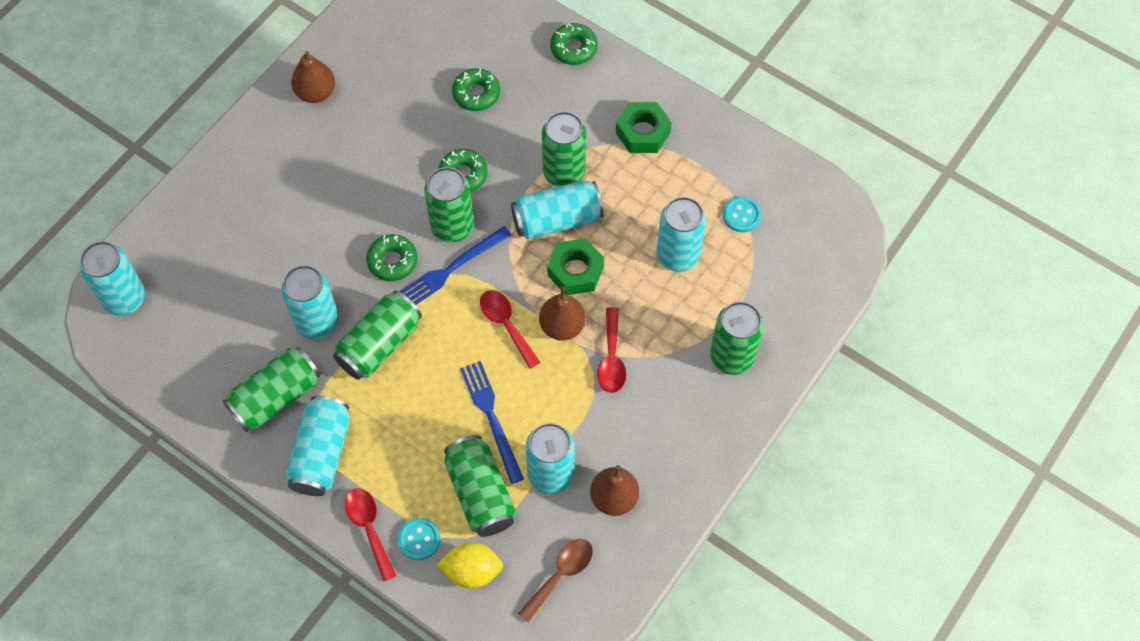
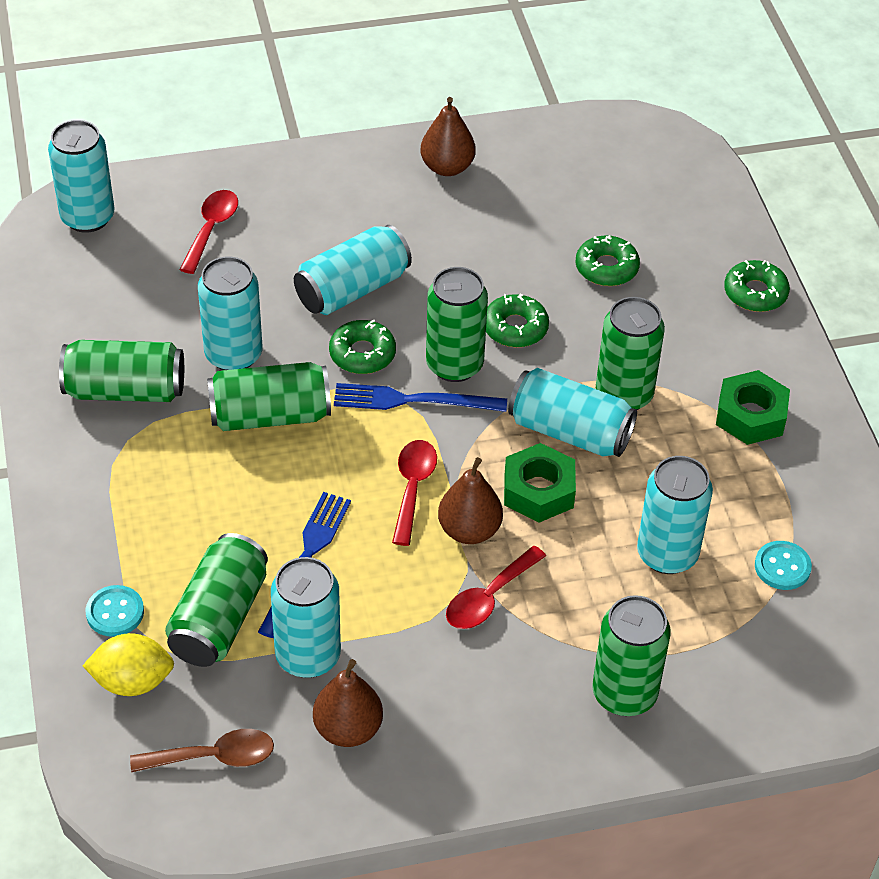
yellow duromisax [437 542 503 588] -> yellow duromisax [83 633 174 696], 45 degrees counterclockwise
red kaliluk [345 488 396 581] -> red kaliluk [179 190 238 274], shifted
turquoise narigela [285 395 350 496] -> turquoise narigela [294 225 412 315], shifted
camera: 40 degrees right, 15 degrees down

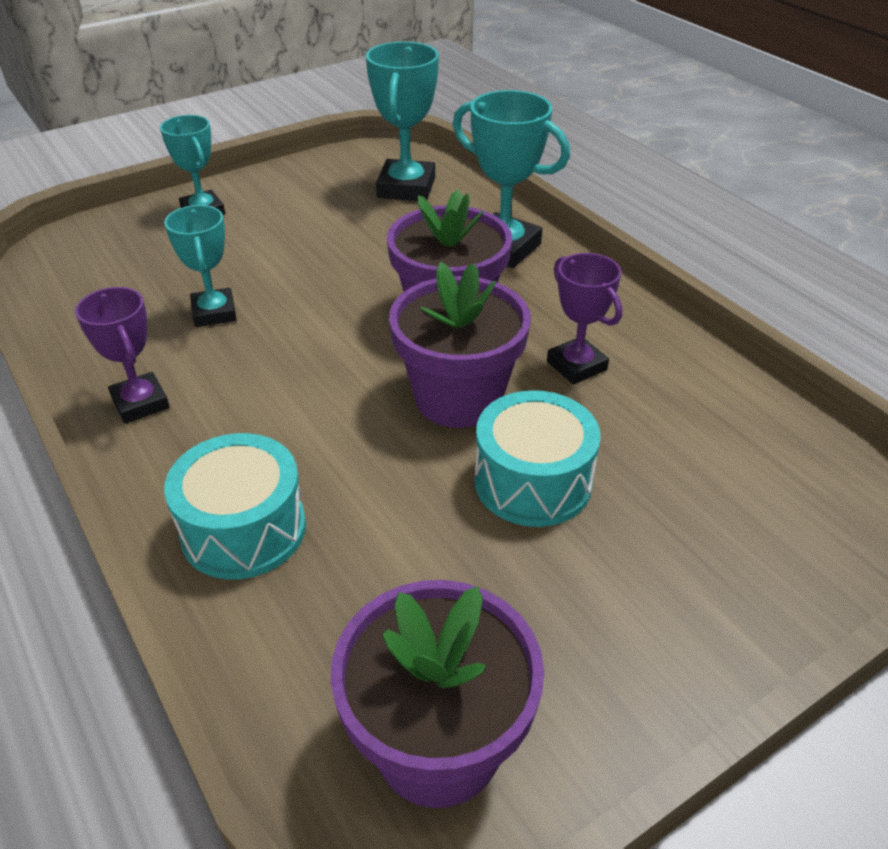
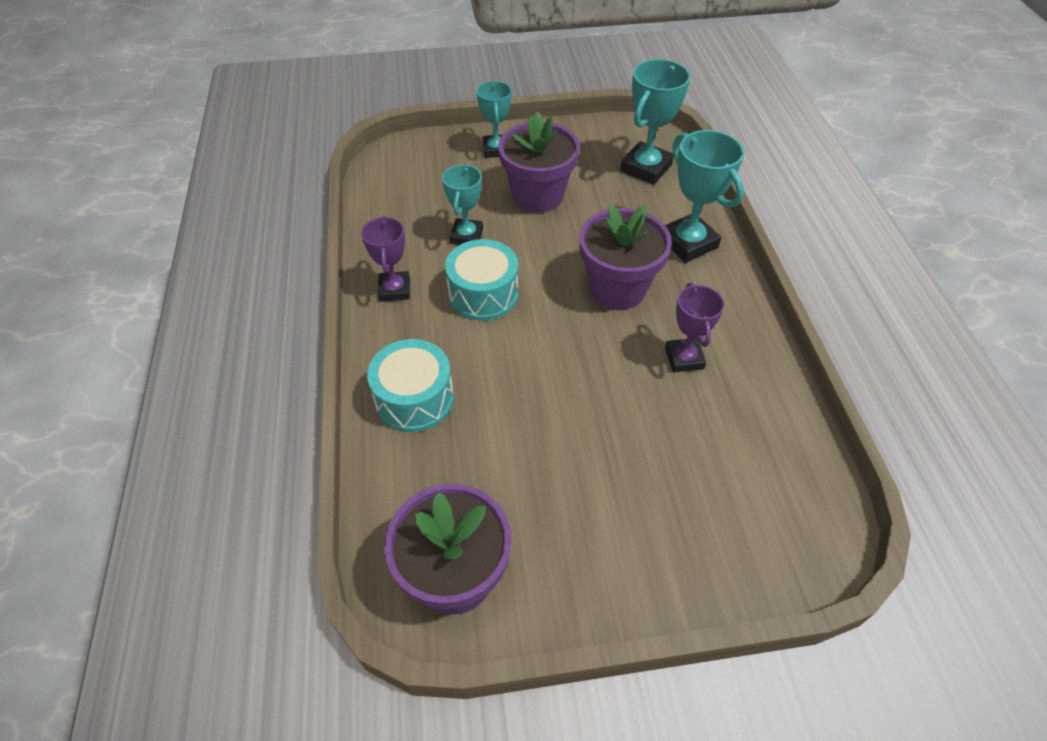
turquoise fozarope [474 390 601 527] -> turquoise fozarope [445 239 518 321], shifted
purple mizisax [389 262 531 428] -> purple mizisax [498 111 580 213], shifted
camera: 25 degrees right, 10 degrees up

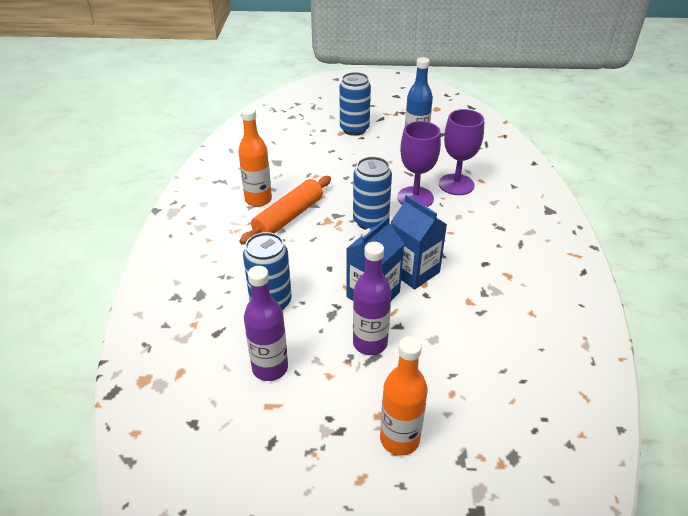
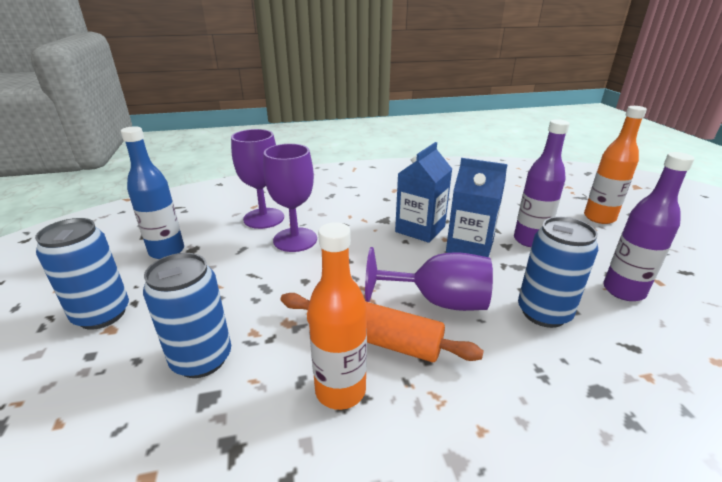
blue narigela [353 157 392 230] -> blue narigela [143 253 231 378], shifted
none -> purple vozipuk [365 247 493 311]
camera: 105 degrees left, 10 degrees down

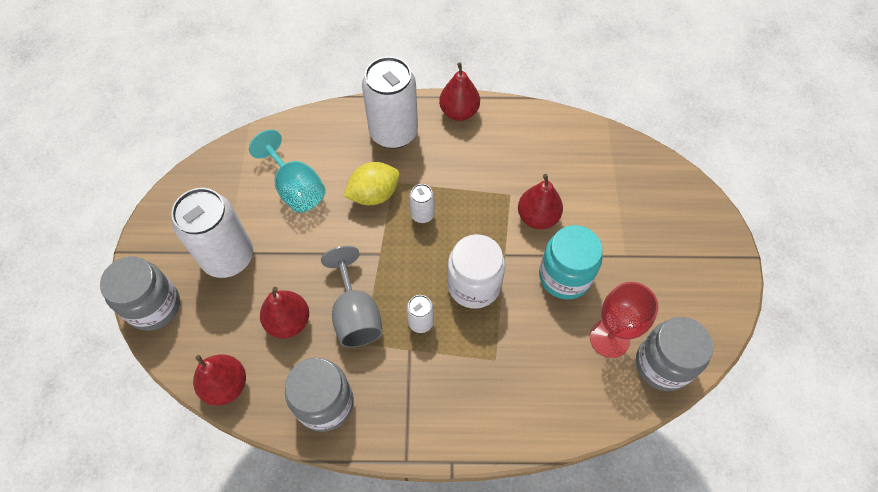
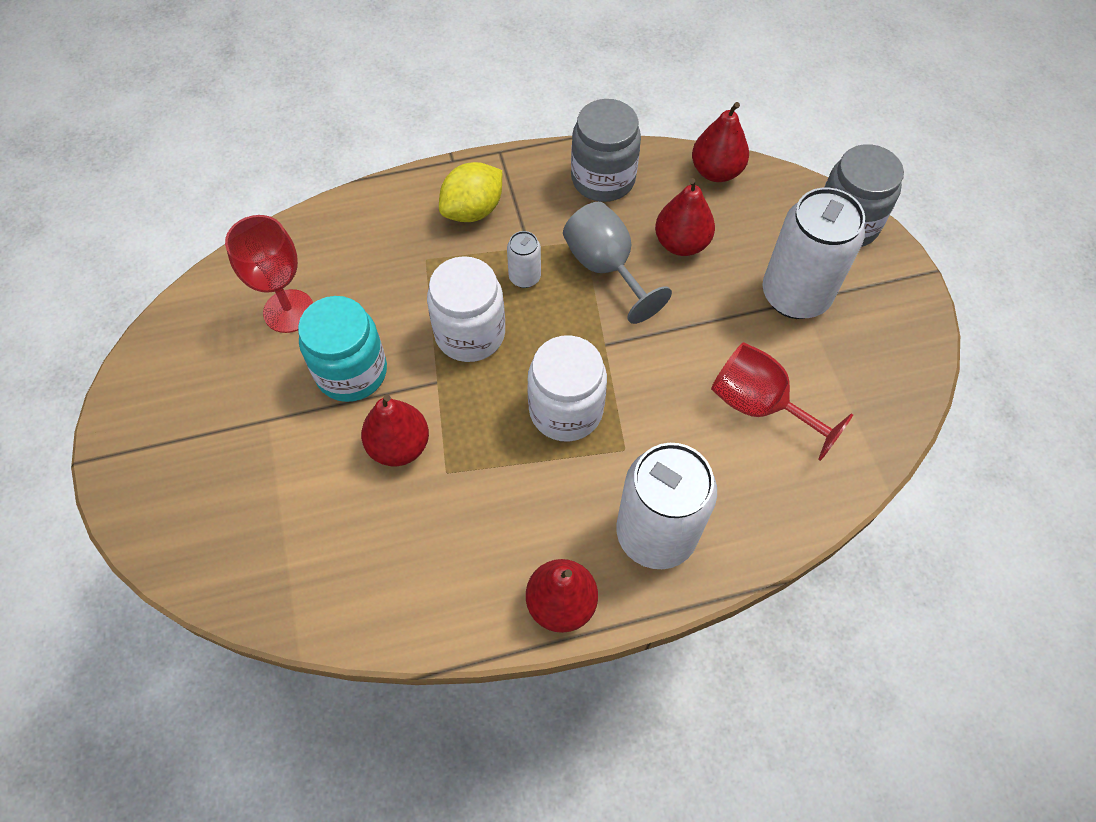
yellow duromisax [344 162 400 205] -> yellow duromisax [439 162 502 222], shifted
white narigela [409 184 434 223] -> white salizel [527 335 607 442]
turquoise vozipuk [249 129 326 213] -> red vozipuk [711 342 853 461]
grey salizel [636 317 713 391] -> none
camera: 165 degrees right, 0 degrees up

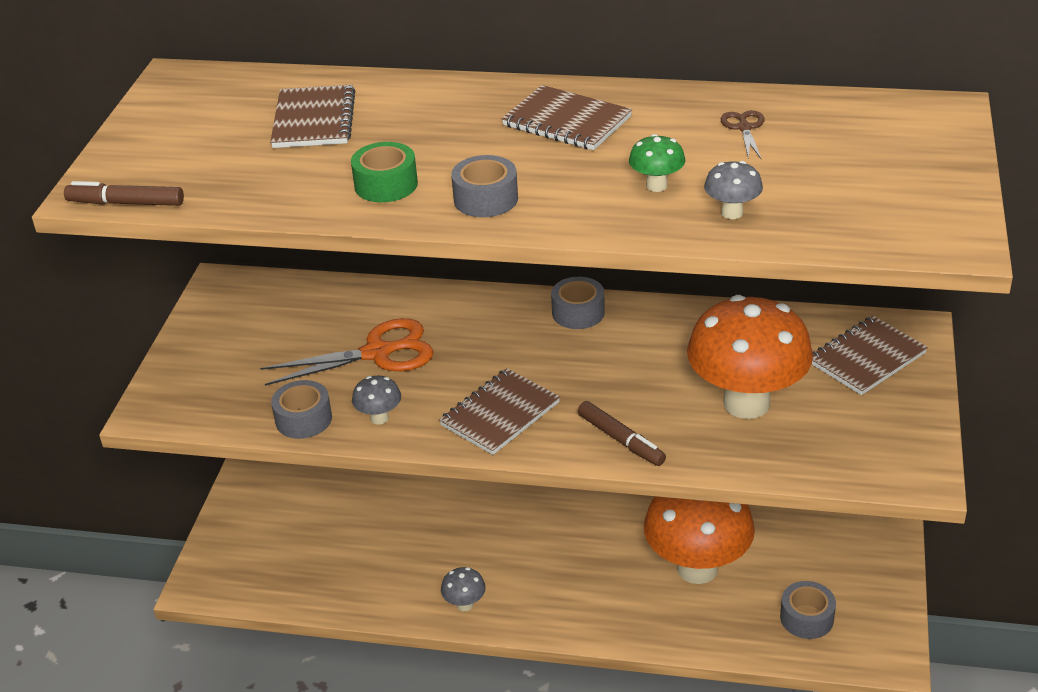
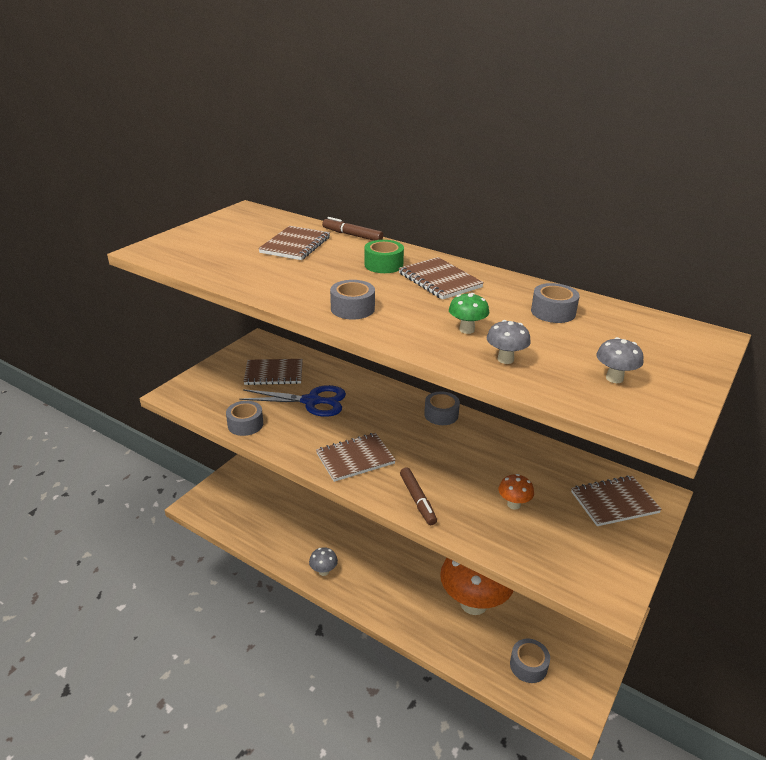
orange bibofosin [260 318 434 386] -> blue bibofosin [239 385 346 417]
none -> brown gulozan [243 359 303 385]
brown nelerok [64 181 184 206] -> brown nelerok [322 217 383 241], shifted
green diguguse [351 142 418 202] -> green diguguse [364 240 404 273], shifted
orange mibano [687 295 813 419] -> orange mibano [498 474 534 510], x0.41
brown bibofosin [721 110 764 160] -> grey diguguse [531 283 580 323]
grey mibano [352 376 401 425] -> grey mibano [596 337 643 383], shifted
camera: 20 degrees right, 5 degrees down

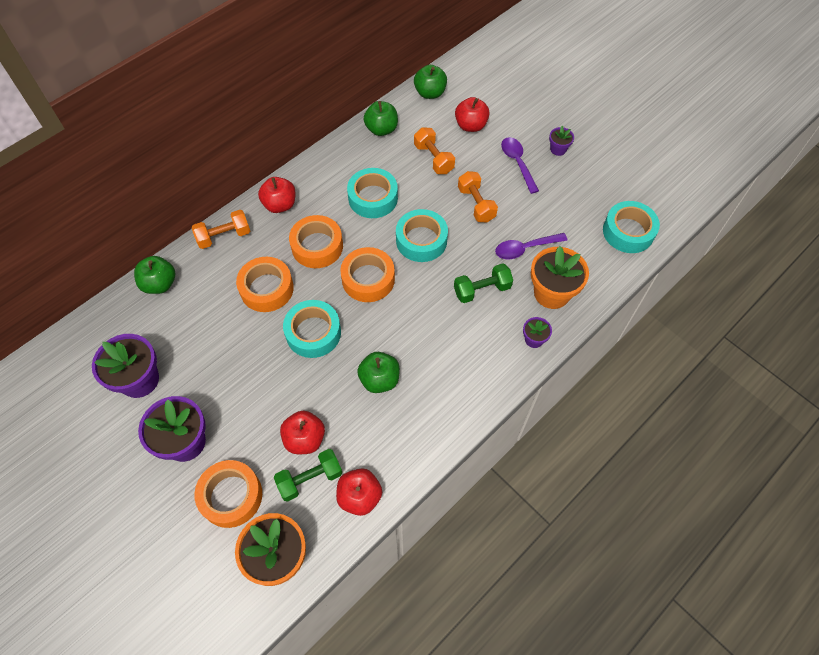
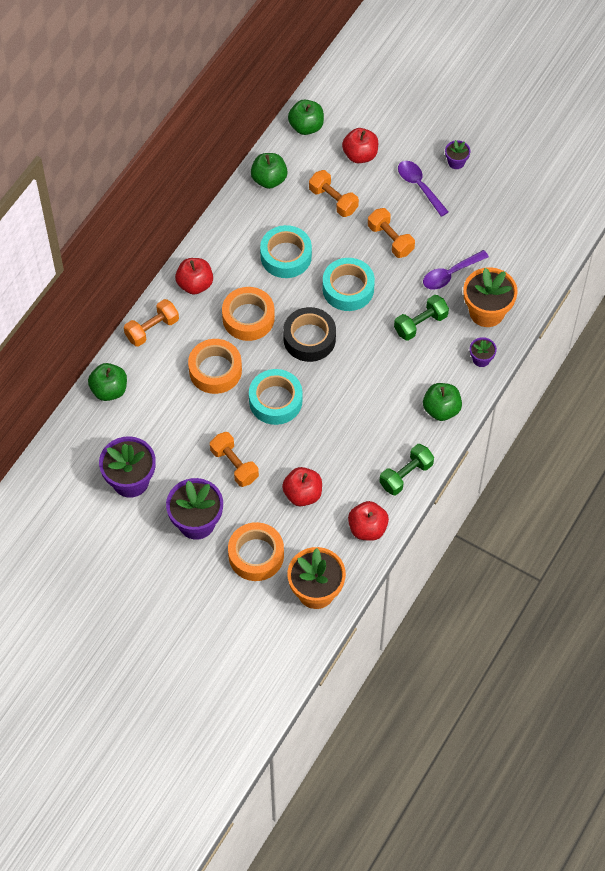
none -> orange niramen [210 432 259 487]
orange diguguse [340 247 395 302] -> black diguguse [283 307 336 362]
green niramen [274 449 342 502] -> green niramen [379 444 434 495], shifted
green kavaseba [357 352 400 393] -> green kavaseba [423 383 462 421], shifted
turquoise diguguse [603 201 660 253] -> none
camera: 15 degrees left, 0 degrees up

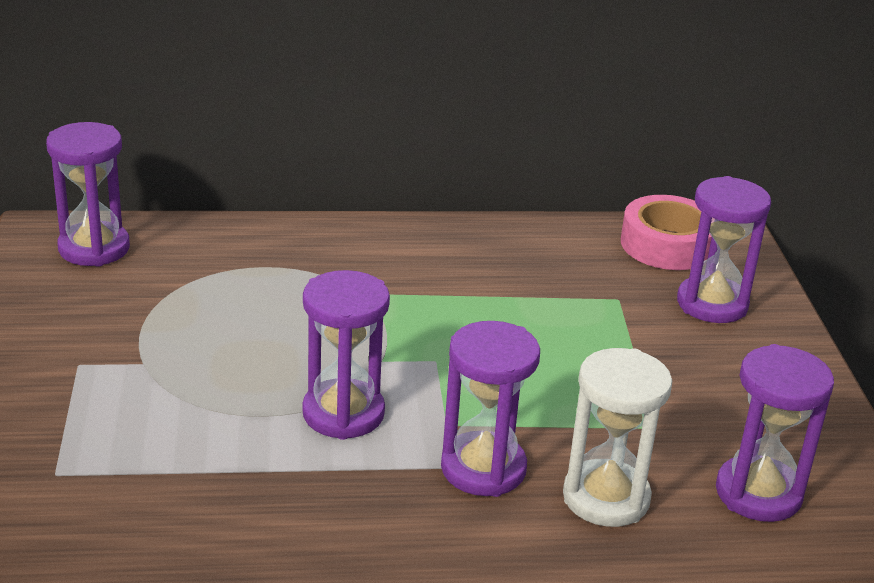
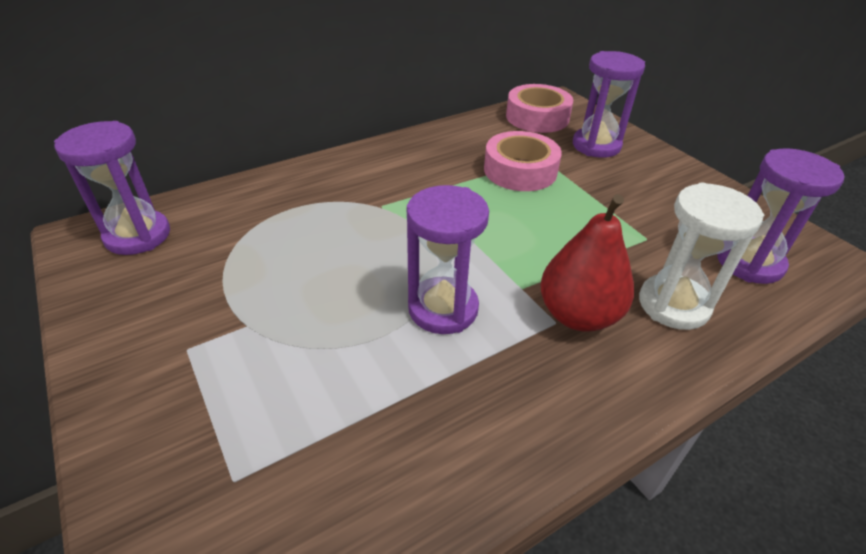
none -> pink diguguse [484 131 562 191]
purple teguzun [441 321 540 497] -> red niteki [540 194 634 332]
camera: 25 degrees left, 10 degrees up

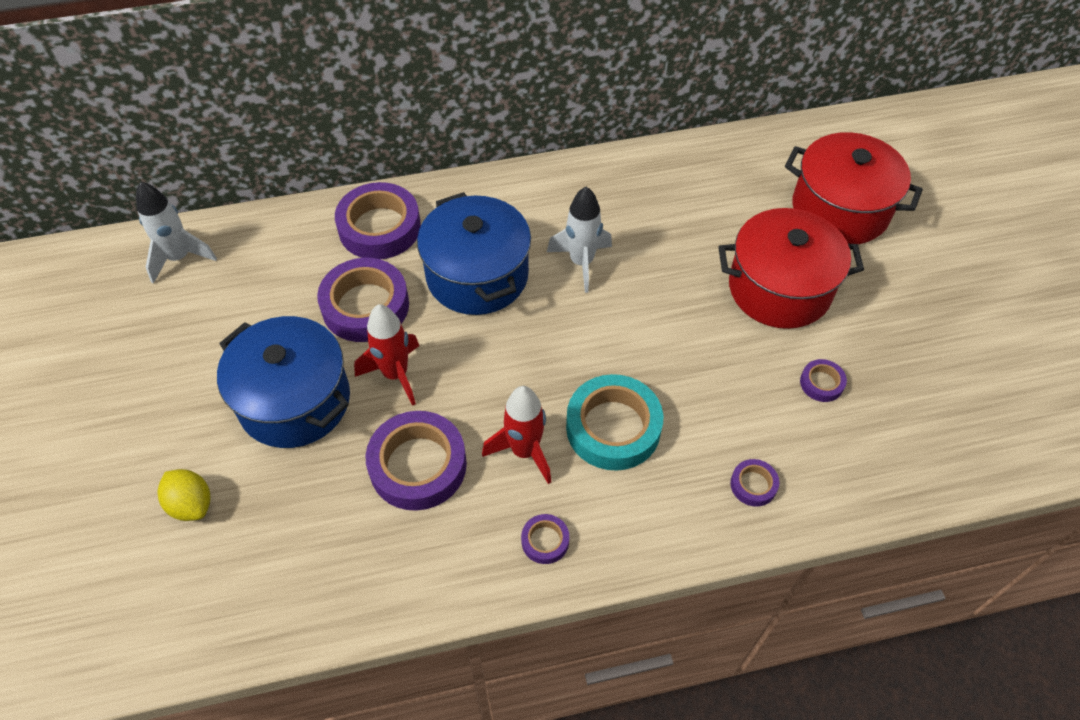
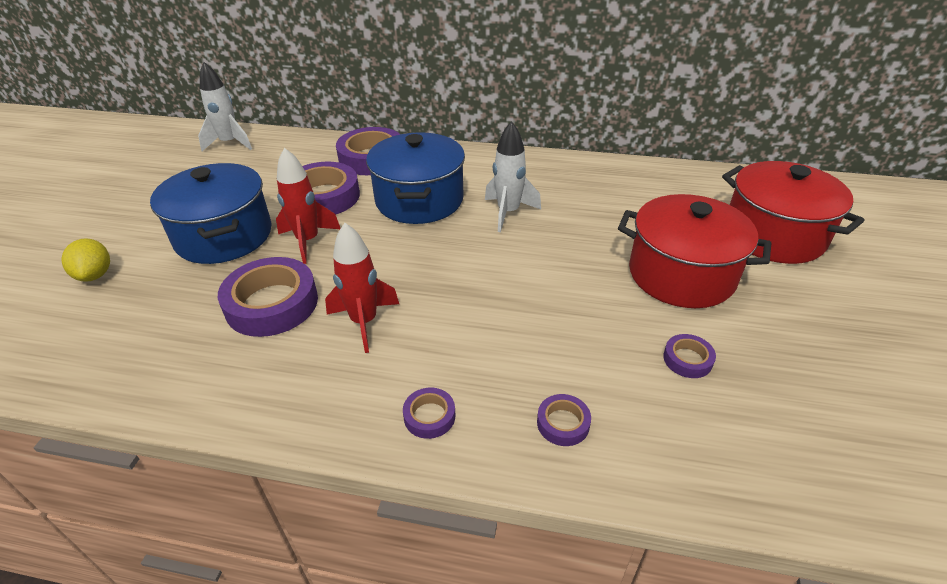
purple diguguse [521 514 569 564] -> purple diguguse [403 388 455 439], shifted
turquoise diguguse [566 374 663 471] -> none
camera: 25 degrees right, 15 degrees down

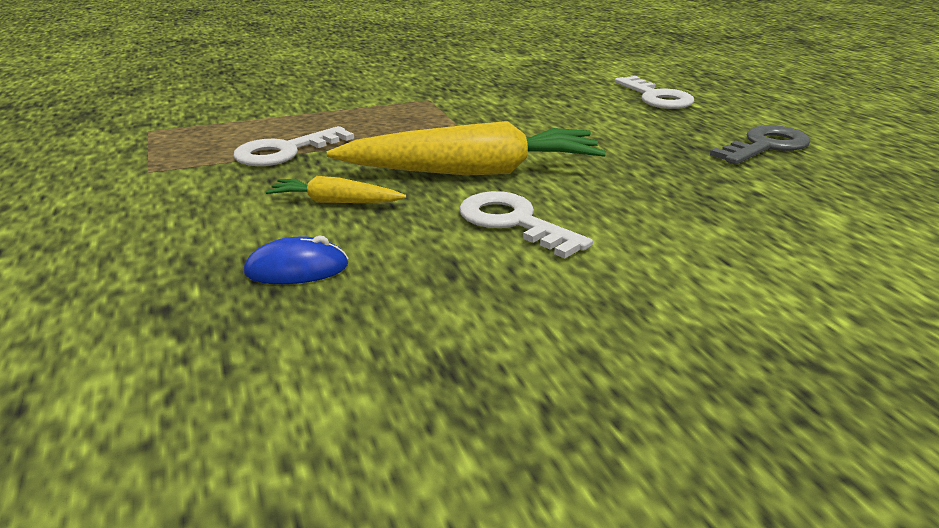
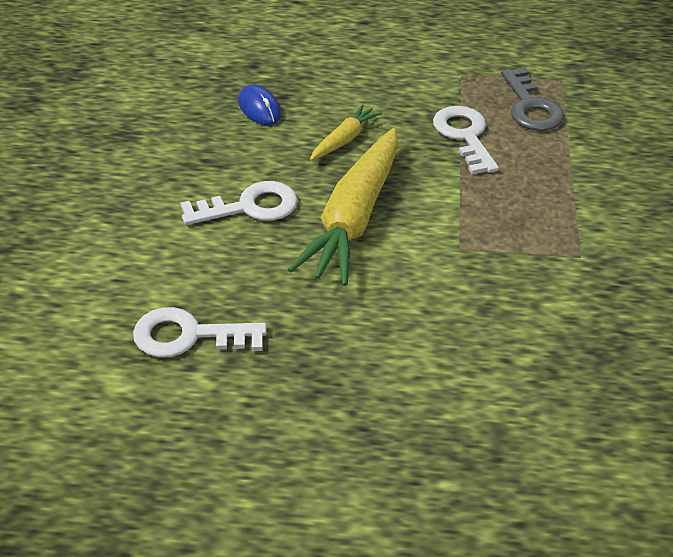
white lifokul [615 76 694 109] -> white lifokul [133 307 267 358], shifted
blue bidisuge [244 236 348 284] -> blue bidisuge [238 85 281 125], 45 degrees counterclockwise
grey lifokul [710 125 810 164] -> grey lifokul [501 68 564 131], shifted
camera: 115 degrees right, 15 degrees up

